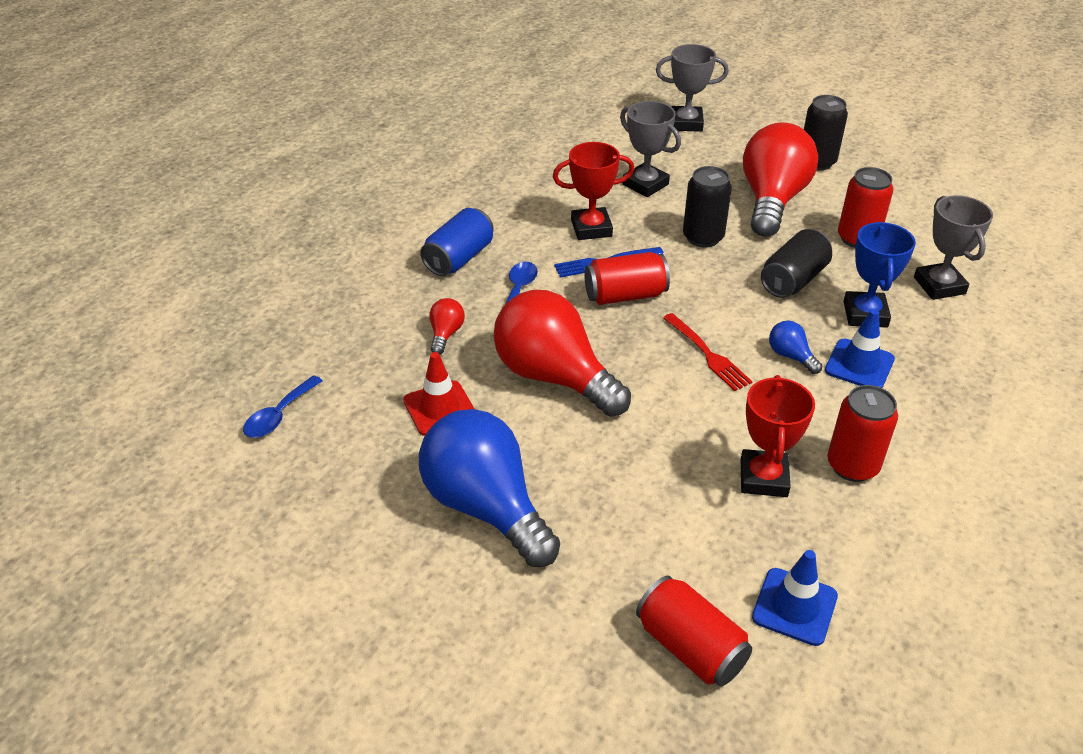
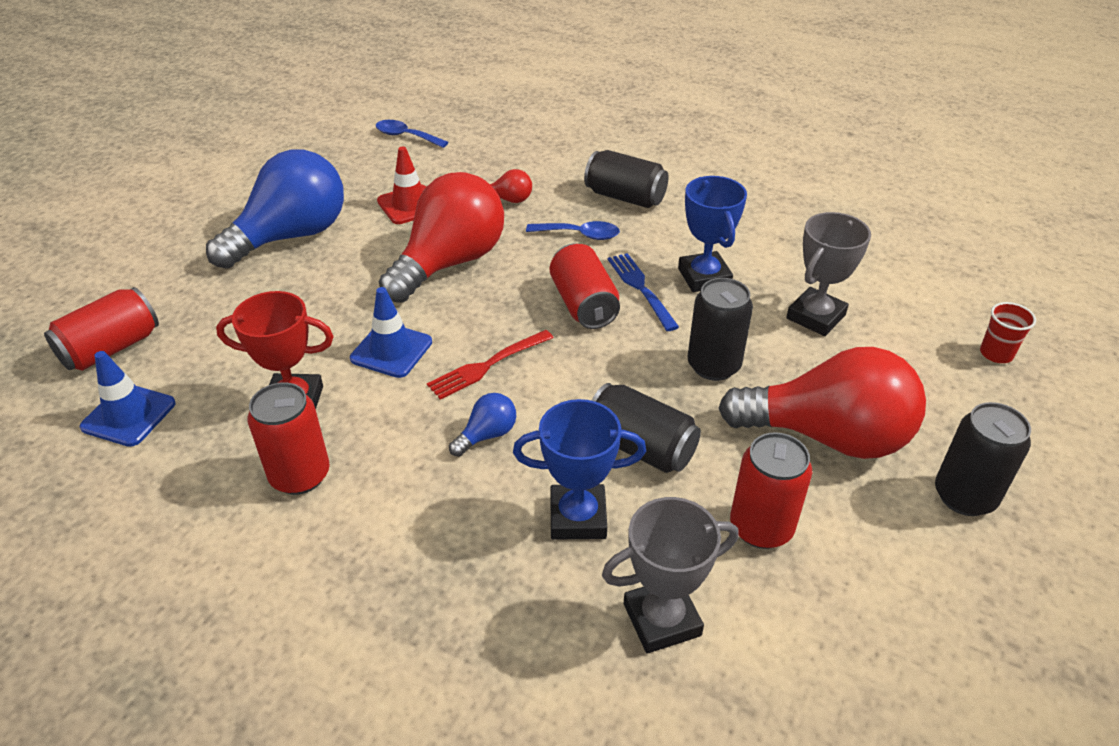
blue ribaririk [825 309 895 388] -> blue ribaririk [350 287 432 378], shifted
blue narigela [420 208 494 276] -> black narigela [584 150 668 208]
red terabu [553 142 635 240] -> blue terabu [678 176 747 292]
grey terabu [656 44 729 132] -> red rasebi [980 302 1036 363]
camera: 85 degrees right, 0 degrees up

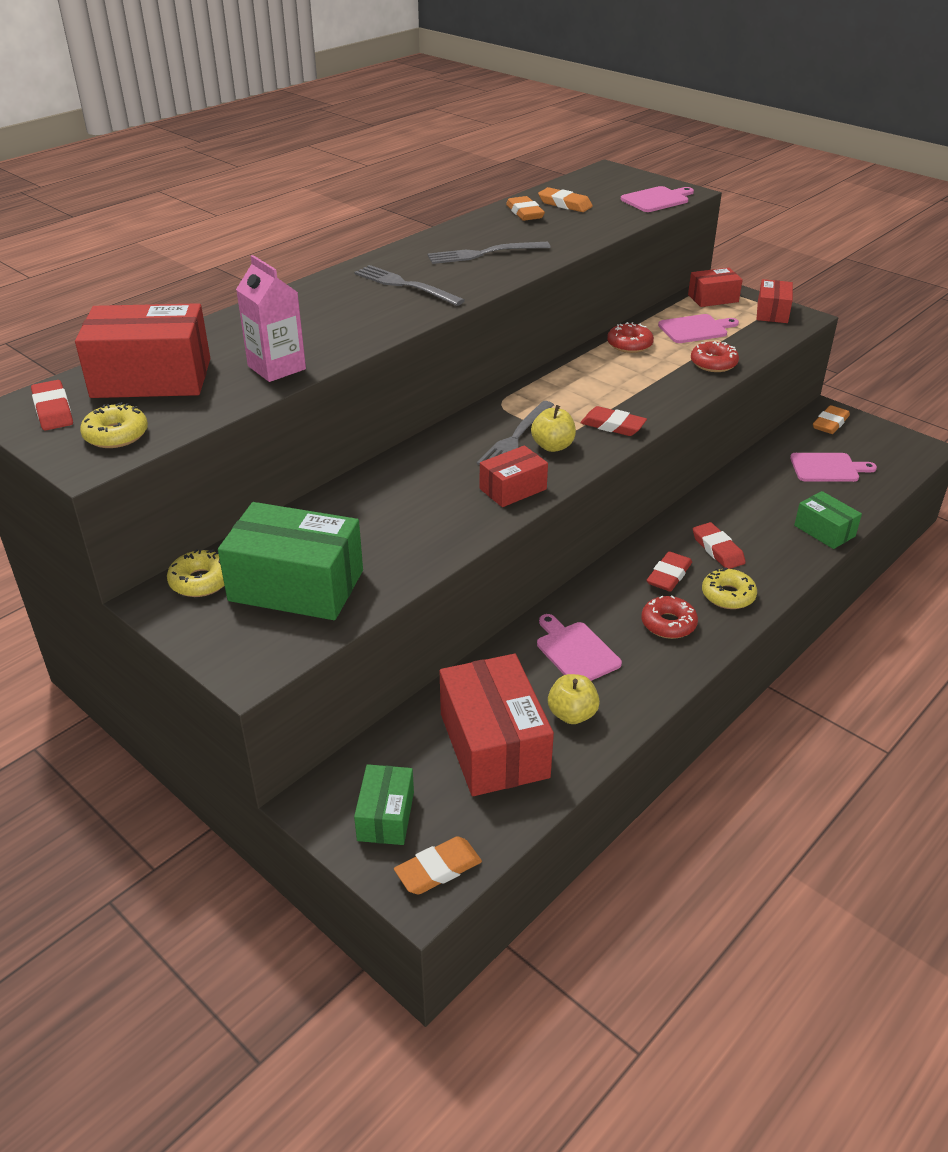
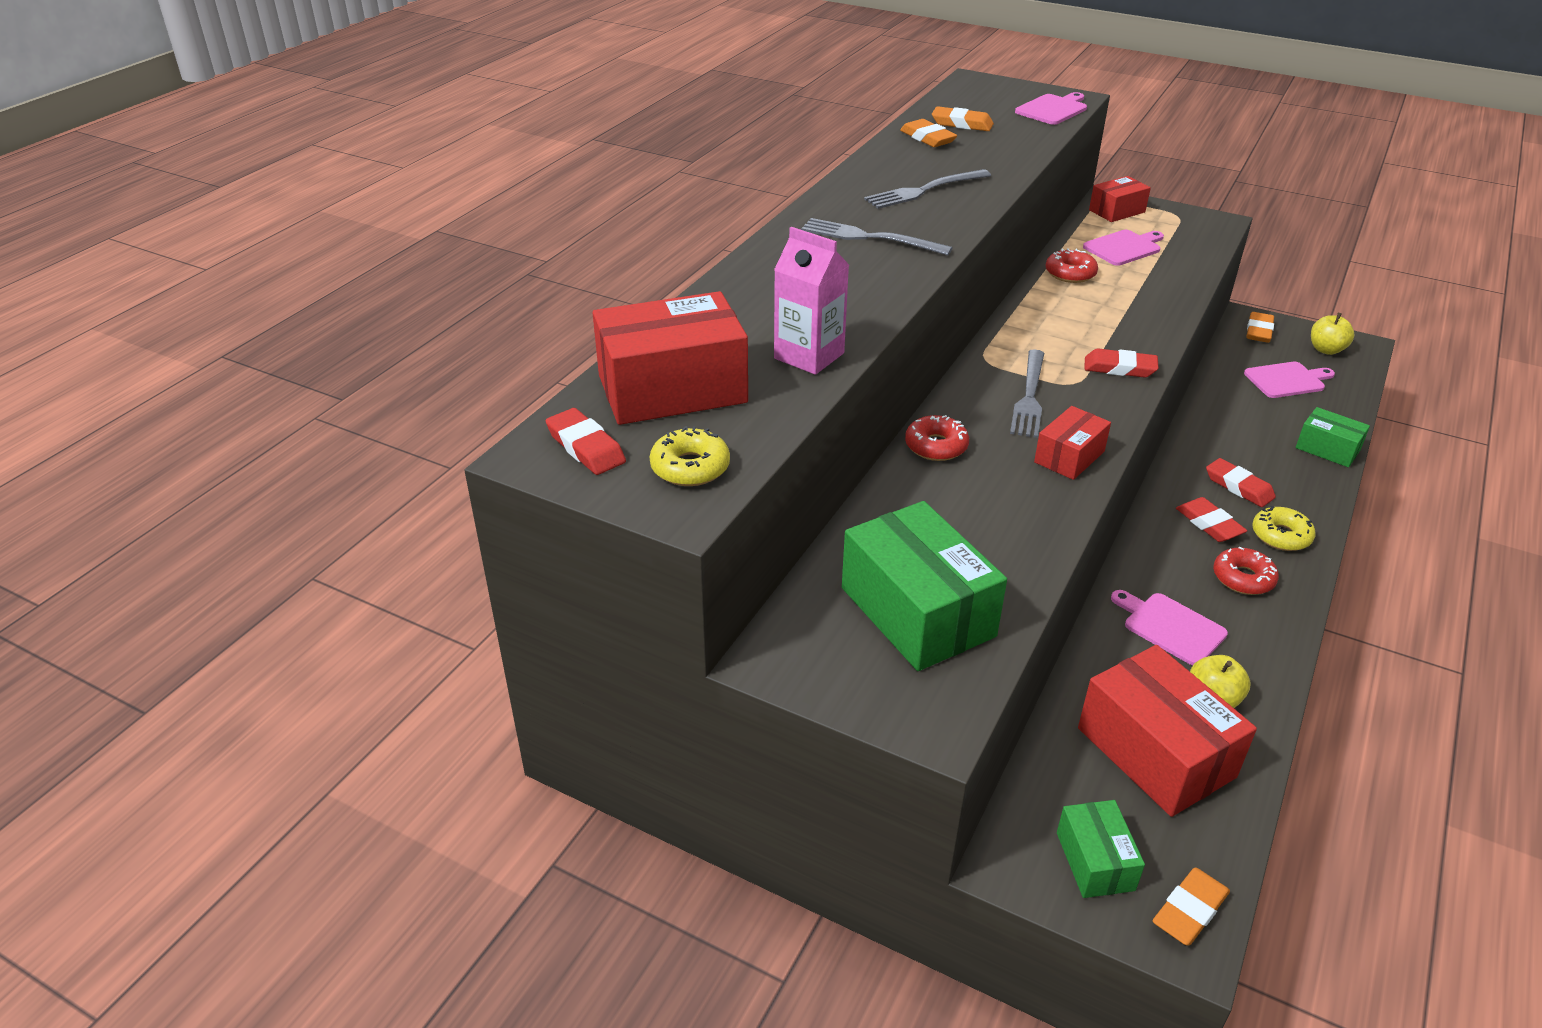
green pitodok [218 502 363 620] -> green pitodok [842 501 1007 671], 60 degrees clockwise
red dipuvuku [691 341 739 372] -> red dipuvuku [905 415 969 461], shifted
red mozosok [646 551 692 592] -> red mozosok [1176 497 1247 542], 45 degrees counterclockwise
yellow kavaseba [531 405 576 452] -> yellow kavaseba [1311 313 1354 355], shifted
yellow dipuvuku [167 549 225 597] -> none
red pitodok [757 279 793 323] -> none
camera: 15 degrees left, 0 degrees up

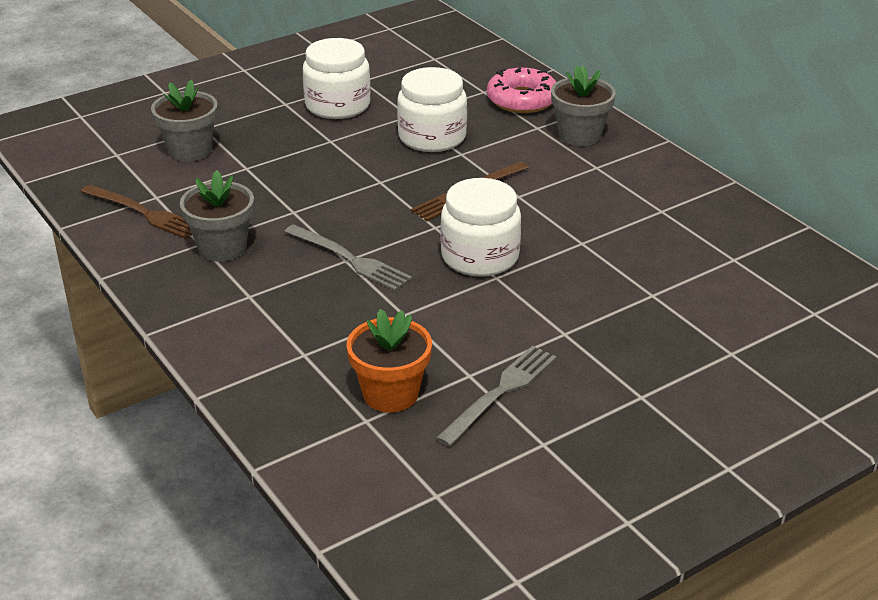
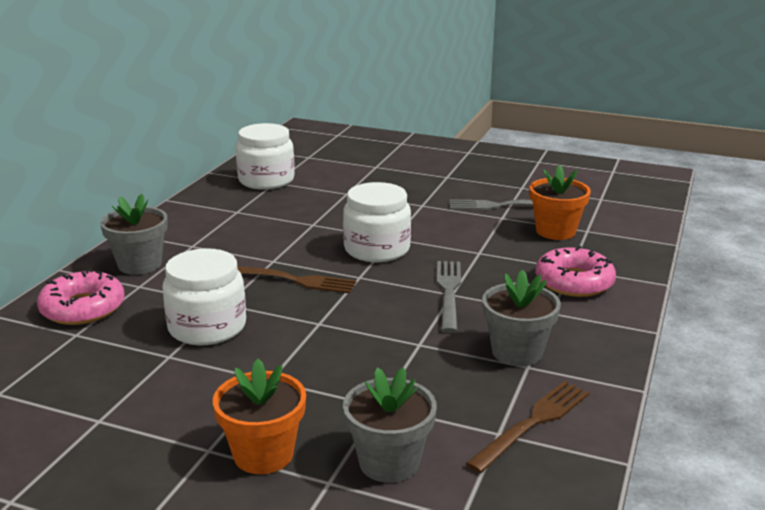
none -> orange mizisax [213 359 306 474]
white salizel [303 38 371 119] -> white salizel [236 123 295 190], shifted
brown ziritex [81 185 192 239] -> brown ziritex [465 381 589 473], 45 degrees clockwise
none -> pink dipuvuku [536 246 616 297]
camera: 125 degrees left, 10 degrees down

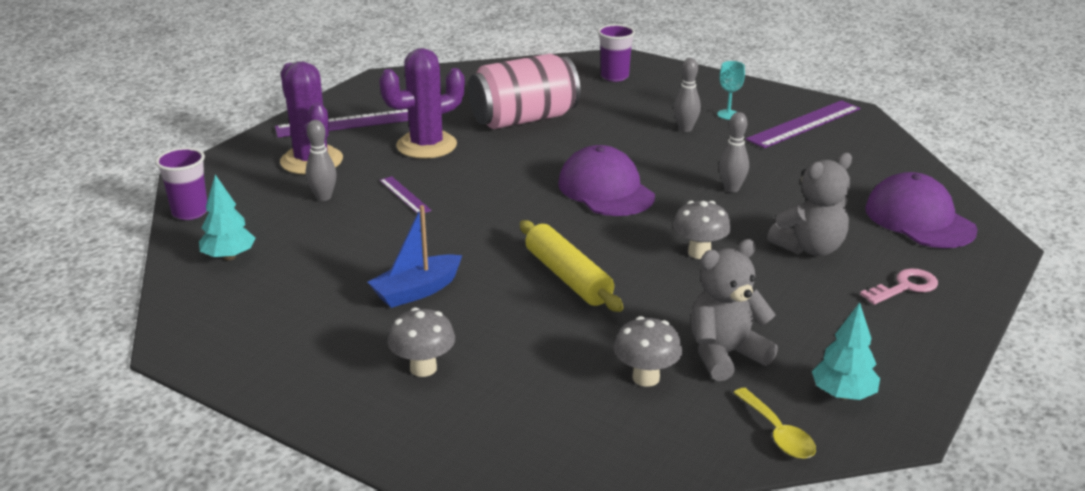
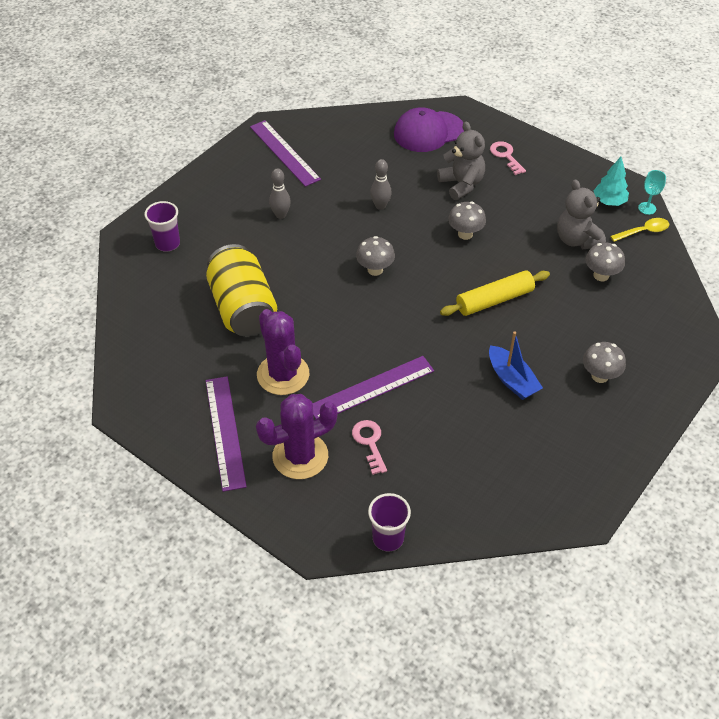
pink narigela [468 54 580 129] -> yellow narigela [206 244 277 337]
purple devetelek [380 176 432 213] -> purple devetelek [313 356 434 419], x1.93
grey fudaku [306 120 337 201] -> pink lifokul [352 420 387 475]
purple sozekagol [558 145 655 216] -> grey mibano [356 236 395 276]
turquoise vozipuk [717 61 745 120] -> turquoise vozipuk [638 170 666 215], shifted
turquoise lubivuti [199 175 256 260] -> none
camera: 85 degrees left, 20 degrees up

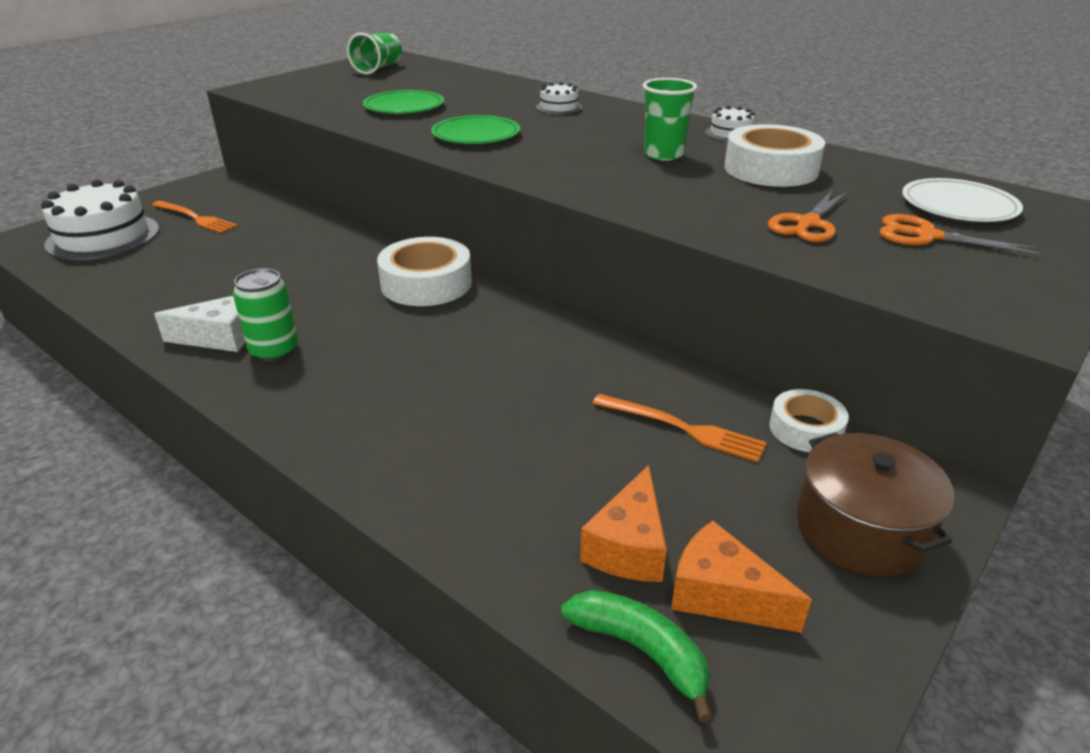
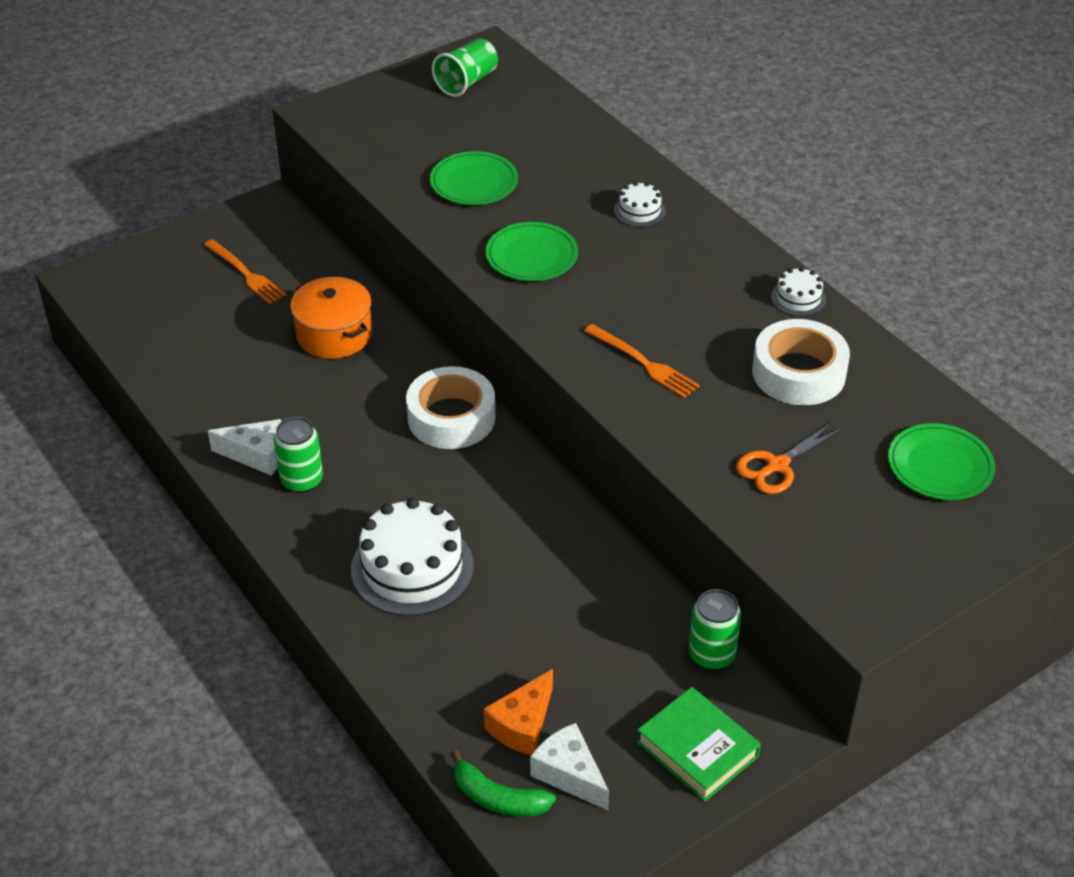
none -> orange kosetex [290 277 372 359]
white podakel [41 179 159 260] -> white podakel [351 498 474 616], shifted
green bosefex [561 590 713 723] -> green bosefex [451 750 556 817], 150 degrees clockwise
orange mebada [671 521 812 633] -> white mebada [530 723 609 810]
orange ziritex [592 394 767 462] -> orange ziritex [584 324 700 398], shifted
brown kosetex [797 433 955 577] -> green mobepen [637 687 761 802]
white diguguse [769 389 849 452] -> green narigela [689 589 741 670]
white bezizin [902 178 1023 222] -> green bezizin [888 423 995 500]
green rasebi [643 78 697 161] -> none
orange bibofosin [879 214 1040 254] -> none
camera: 15 degrees right, 10 degrees up

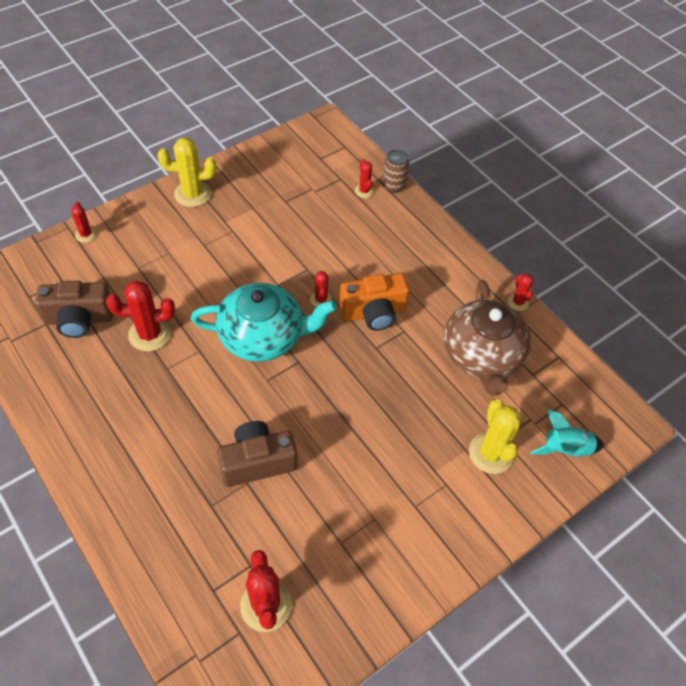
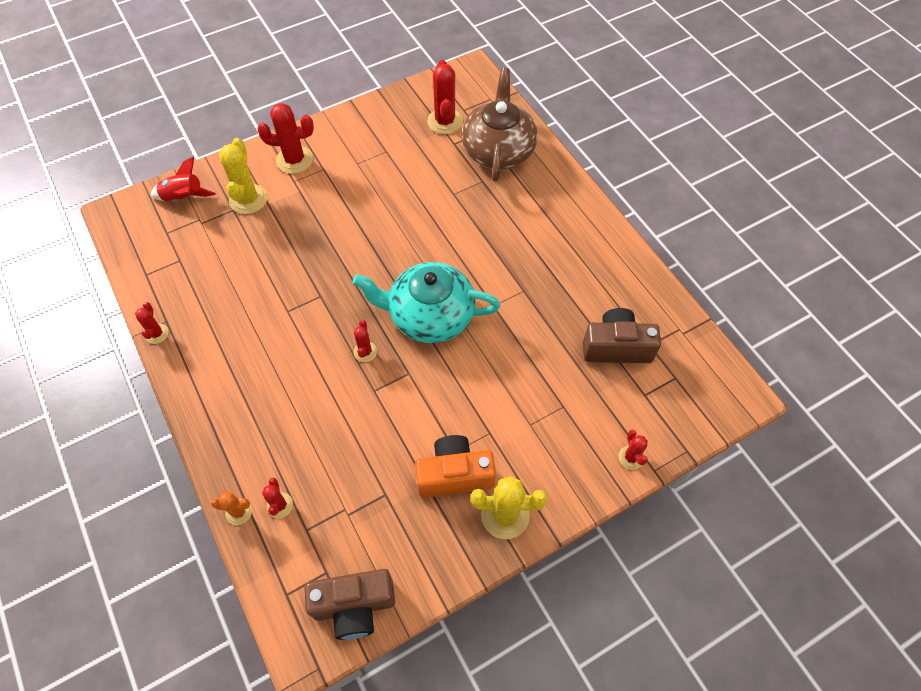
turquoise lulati [530 409 604 457] -> red lulati [151 157 216 202]
brown narigela [382 149 409 193] -> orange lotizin [211 492 252 525]
red lotizin [106 280 175 351] -> red lotizin [257 103 314 174], shifted
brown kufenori [217 421 297 487] -> brown kufenori [304 569 395 640], shifted
orange kufenori [339 273 409 331] -> orange kufenori [415 435 496 498], shifted
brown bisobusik [444 280 531 395] -> brown bisobusik [461 68 538 182], shifted
camera: 170 degrees left, 5 degrees up

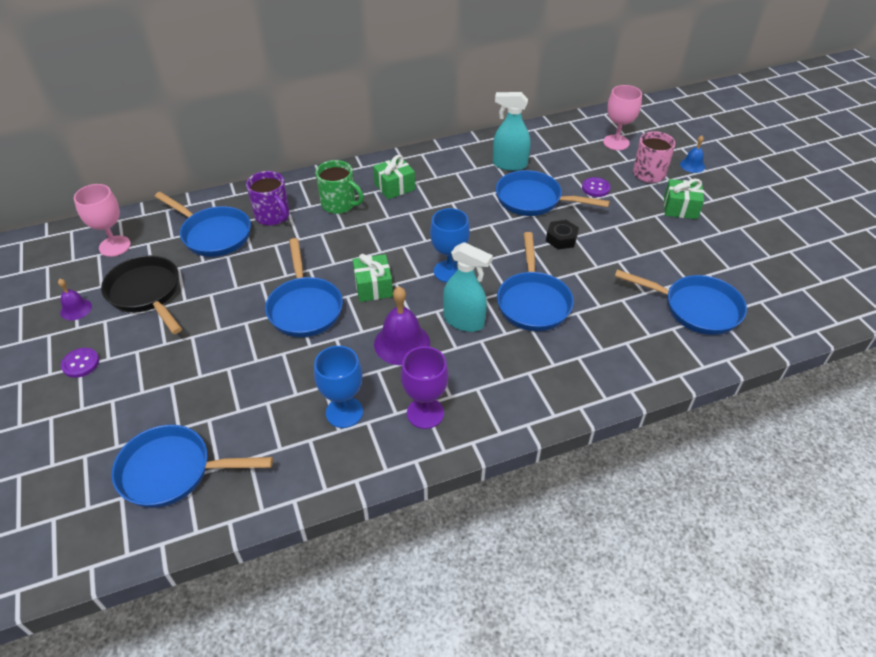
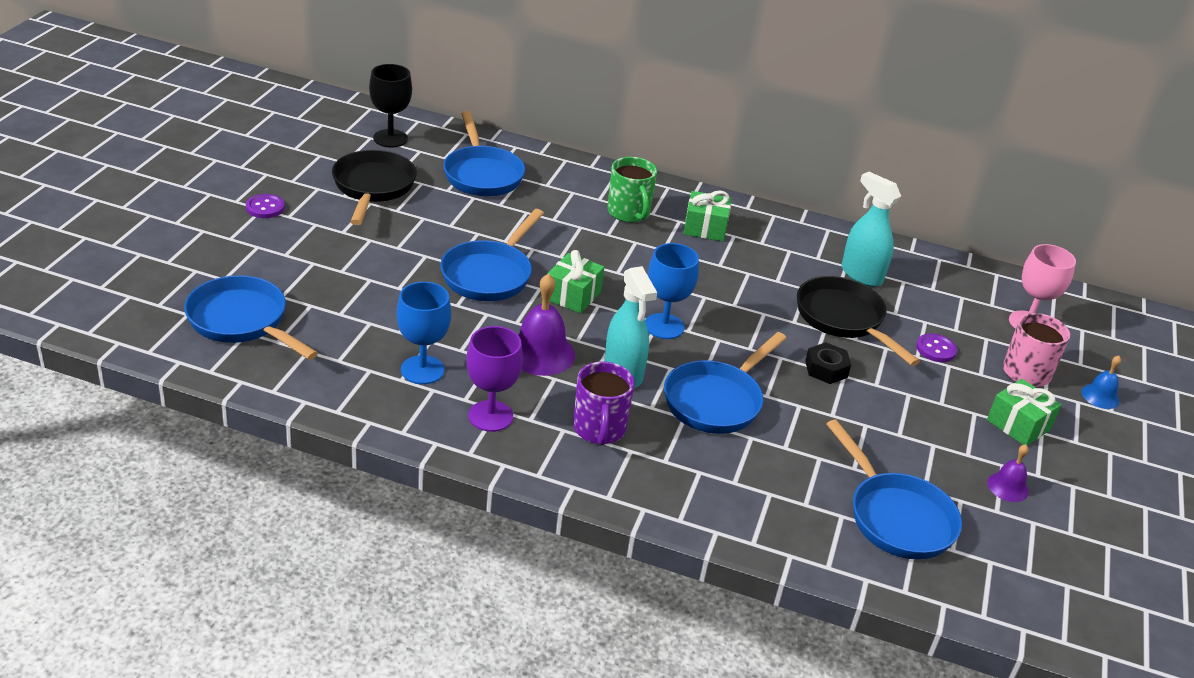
pink vozipuk [74 184 131 257] -> black vozipuk [369 64 412 148]
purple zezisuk [246 171 289 225] -> purple zezisuk [573 362 635 446], shifted
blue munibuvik [496 170 610 216] -> black munibuvik [797 276 920 366]
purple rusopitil [58 279 92 320] -> purple rusopitil [987 444 1029 502], shifted
camera: 35 degrees right, 10 degrees down

